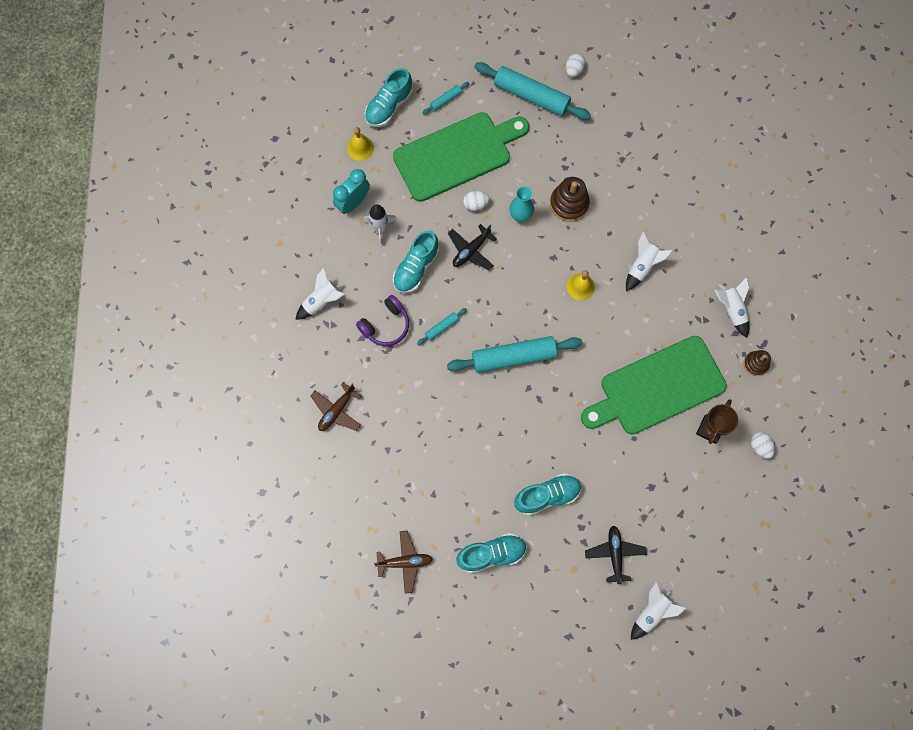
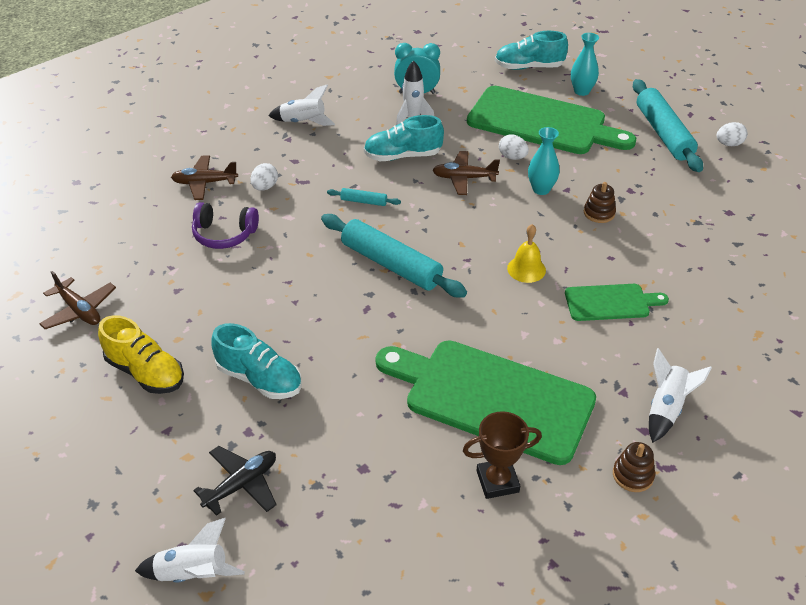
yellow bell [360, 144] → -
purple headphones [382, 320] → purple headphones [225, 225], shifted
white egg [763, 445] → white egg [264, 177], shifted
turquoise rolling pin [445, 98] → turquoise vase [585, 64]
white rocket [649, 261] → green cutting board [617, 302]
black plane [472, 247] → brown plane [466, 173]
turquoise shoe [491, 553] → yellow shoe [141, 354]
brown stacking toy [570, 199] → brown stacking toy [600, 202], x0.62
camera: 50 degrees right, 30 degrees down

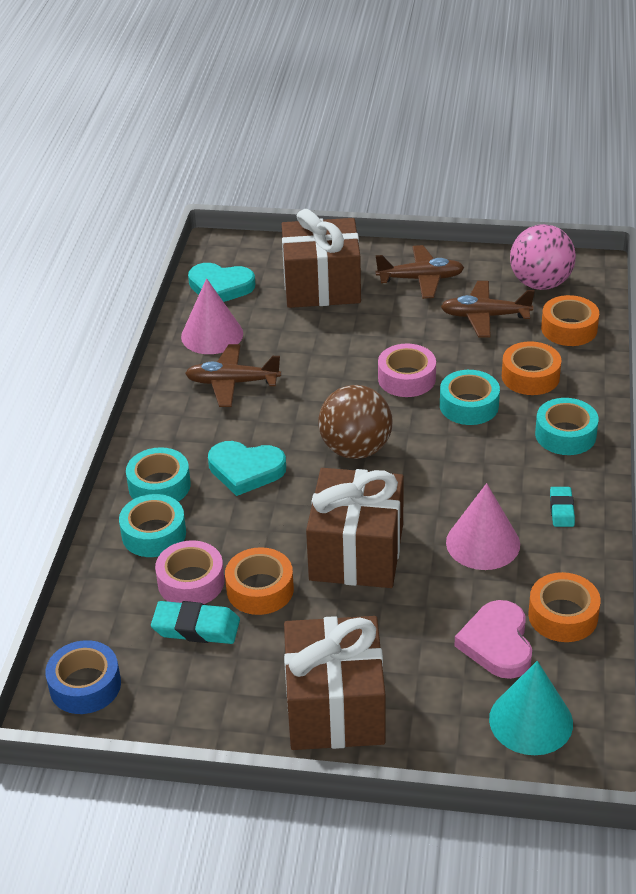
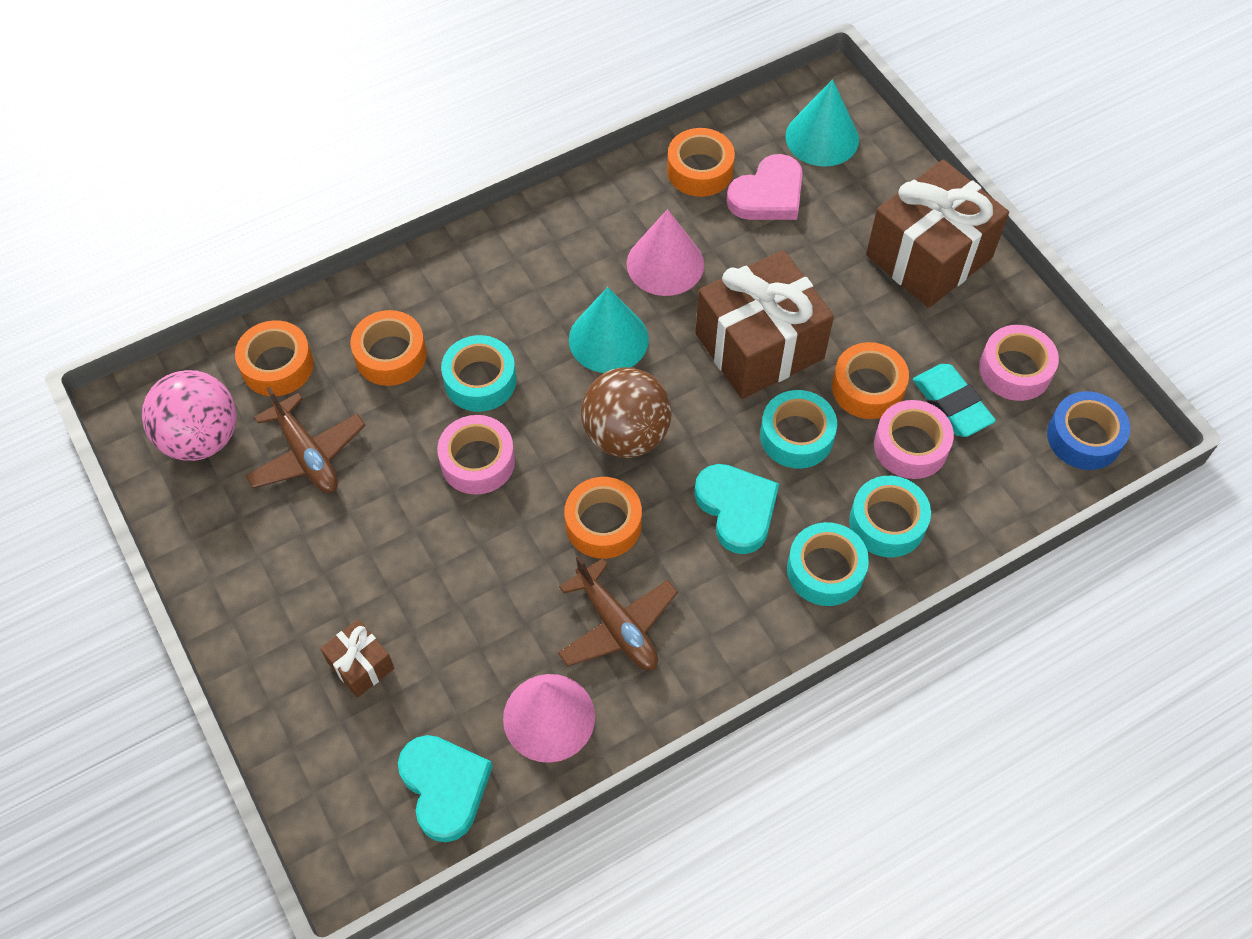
brown plane [420, 272] → -
turquoise eraser [562, 507] → -
- → orange tape [603, 518]
- → turquoise cone [609, 330]
- → pink tape [1019, 363]
turquoise tape [567, 426] → turquoise tape [798, 429], shifted
brown gift [321, 258] → brown gift [357, 658], x0.46
camera: 130 degrees left, 20 degrees up

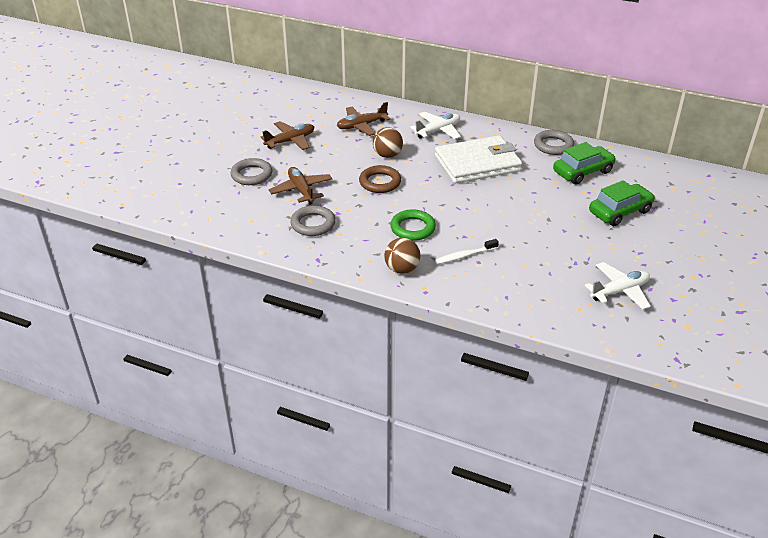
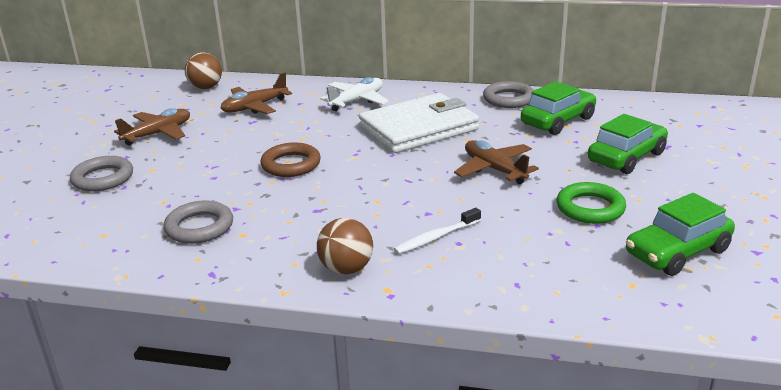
brown plane [300, 186] → brown plane [496, 162], shifted
brown ball [388, 142] → brown ball [203, 71], shifted
green ring [413, 225] → green ring [591, 203], shifted
white plane [618, 286] → green car [680, 234]
camera: 10 degrees left, 10 degrees down

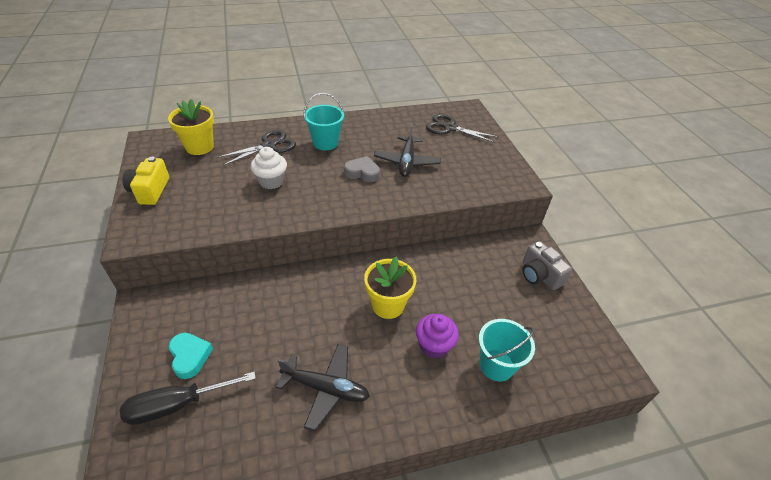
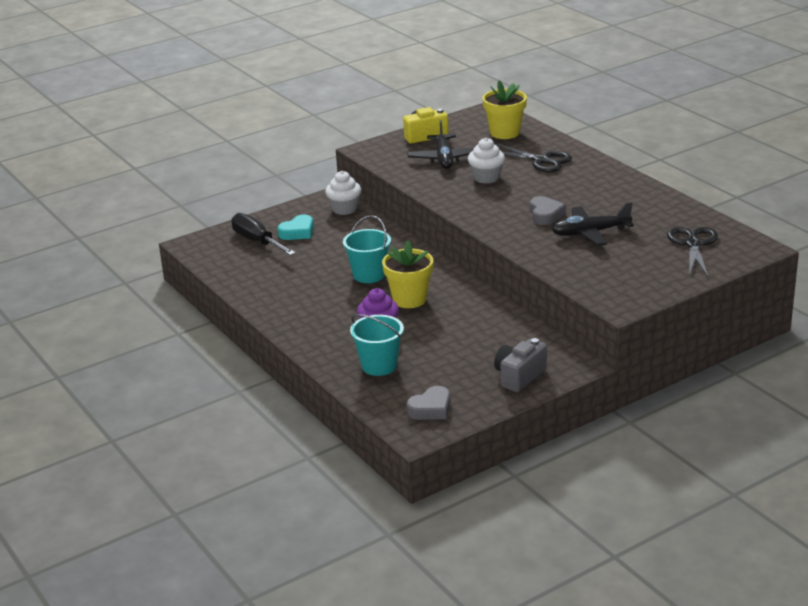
- → white cupcake [343, 193]
- → grey heart [428, 403]
black plane [323, 387] → black plane [440, 144], shifted
turquoise bucket [324, 121] → turquoise bucket [367, 249], shifted
camera: 75 degrees right, 15 degrees down

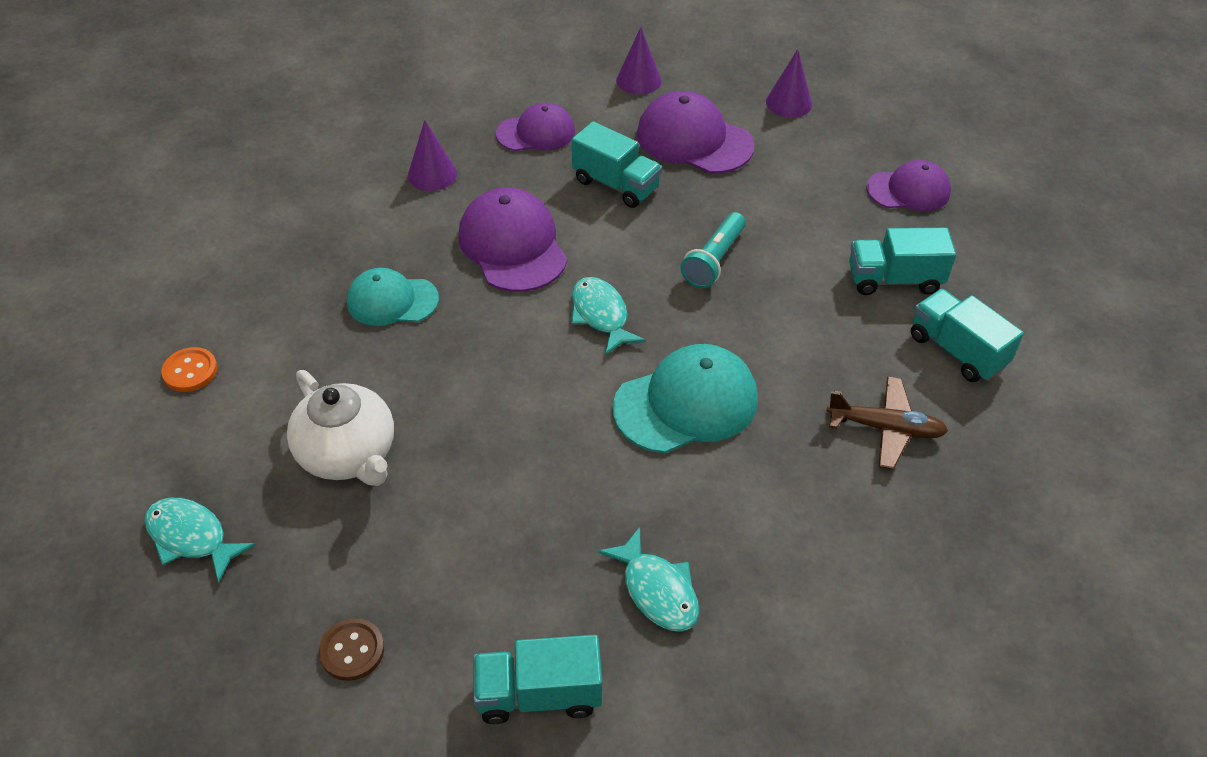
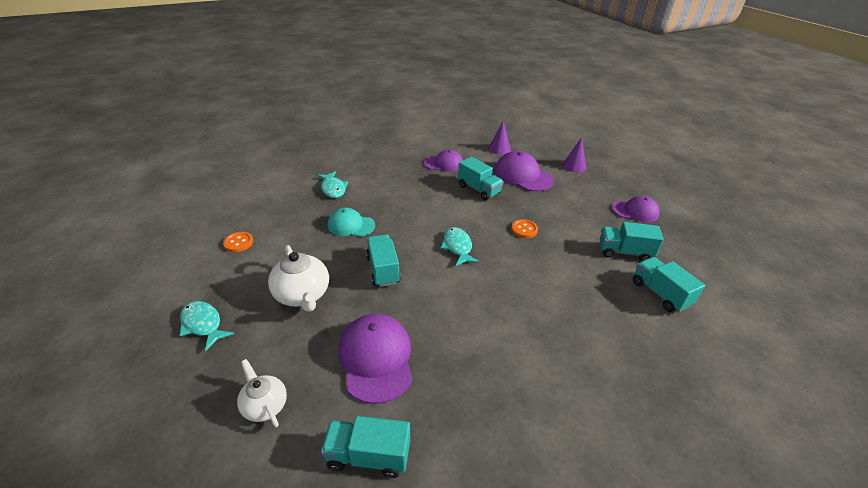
purple cone [432, 155] → -
turquoise cap [685, 398] → -
brown plane [887, 423] → -
- → turquoise truck [383, 260]
purple cap [512, 239] → purple cap [375, 359], shifted
turquoise fish [648, 579] → turquoise fish [332, 184], shifted
brown button [351, 649] → white teapot [262, 393]
turquoise flashlight [713, 250] → orange button [524, 228]
camera: 10 degrees right, 10 degrees down

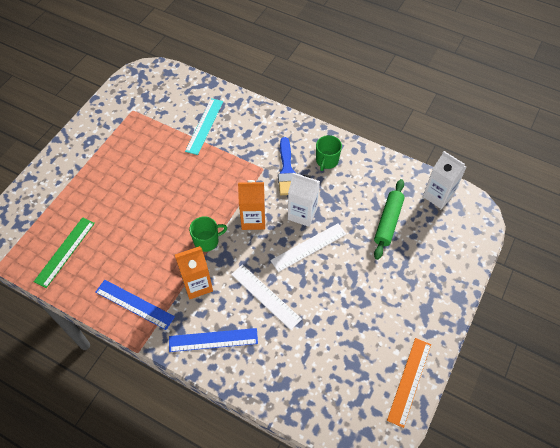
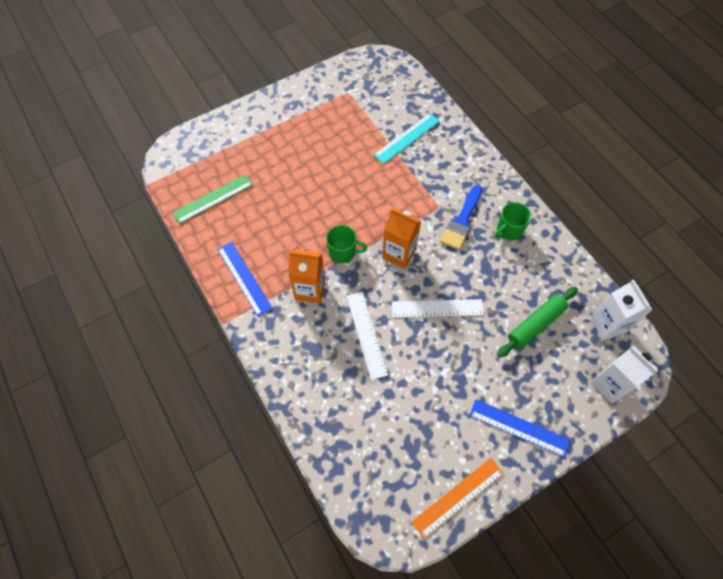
blue ruler [213, 340] → blue ruler [519, 428], shifted
white carton [304, 200] → white carton [624, 374], shifted
camera: 30 degrees right, 5 degrees up

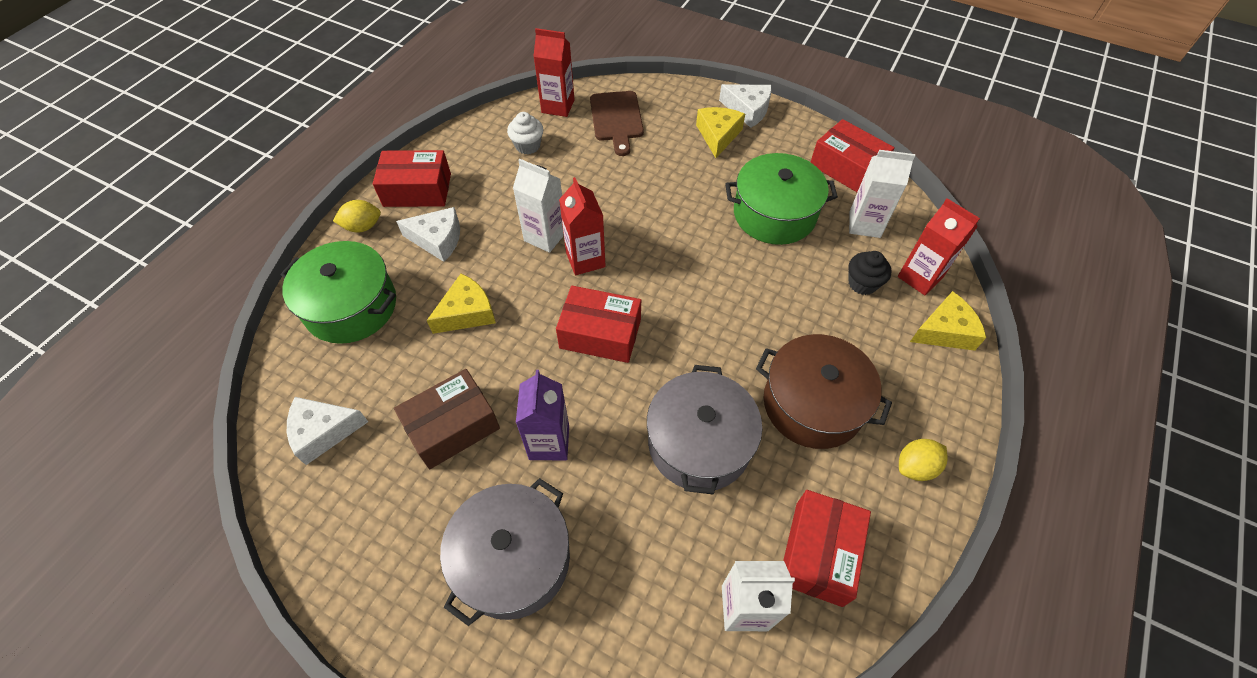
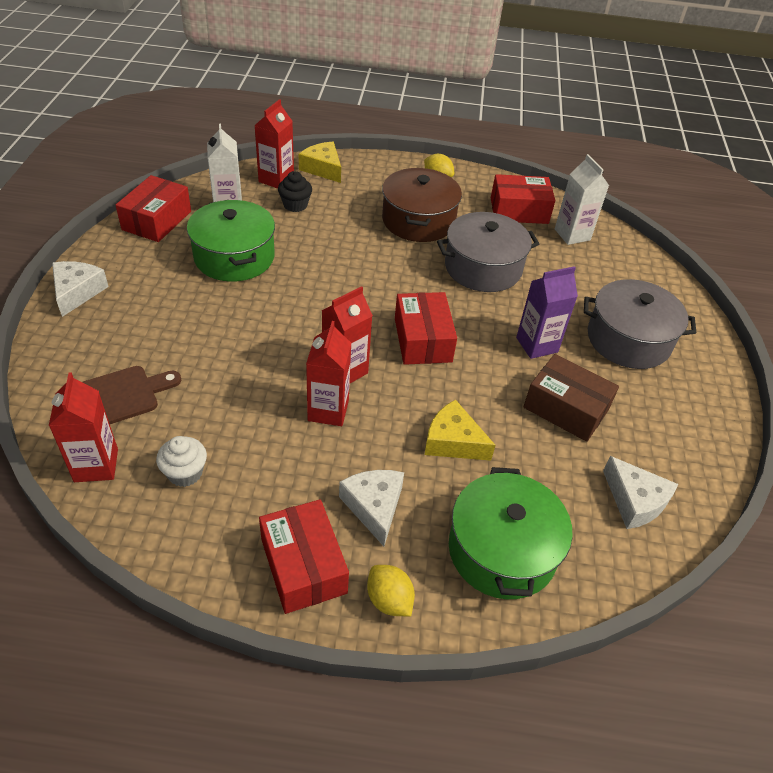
yellow cheese [720, 132] → -
white carton [538, 206] → red carton [328, 373]
camera: 115 degrees left, 10 degrees down

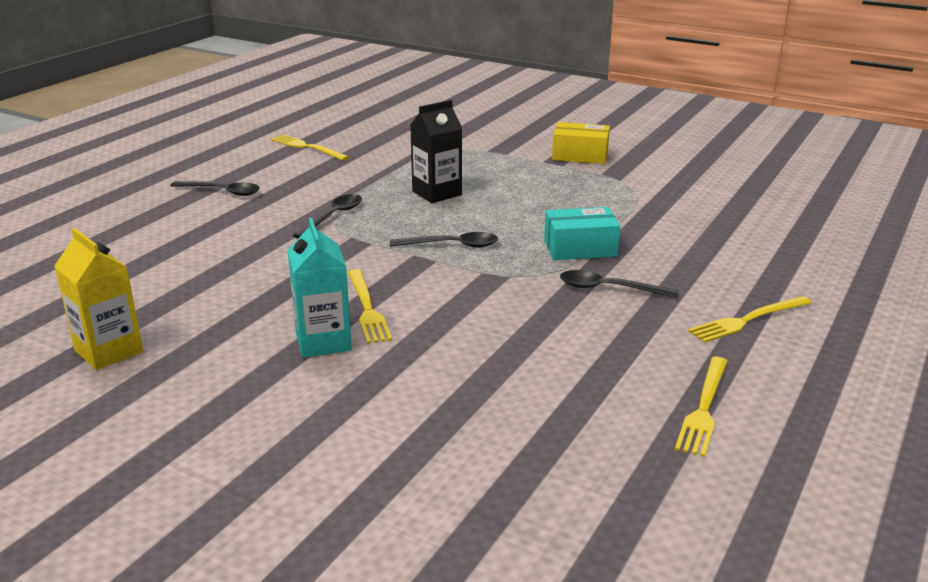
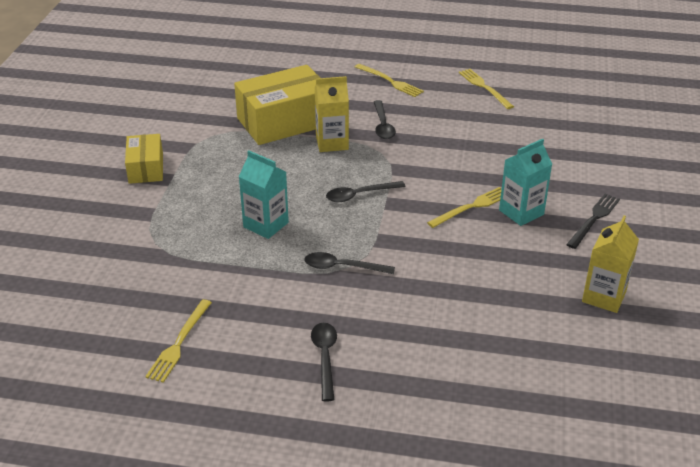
- → yellow box [277, 105]
- → black fork [593, 221]
turquoise box [582, 233] → yellow carton [332, 114]
black carton [436, 151] → turquoise carton [264, 194]
black spoon [444, 240] → black spoon [366, 191], 90 degrees counterclockwise
yellow fork [701, 407] → yellow fork [486, 89], 120 degrees counterclockwise
camera: 110 degrees left, 10 degrees up

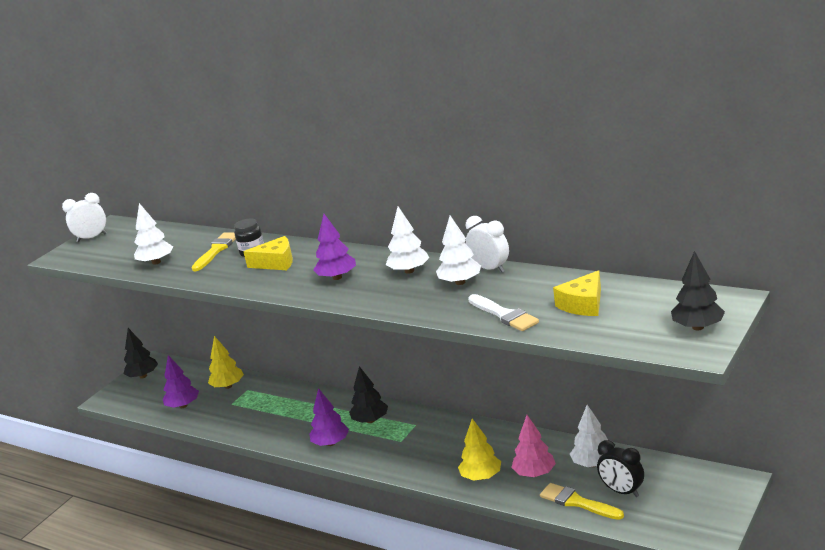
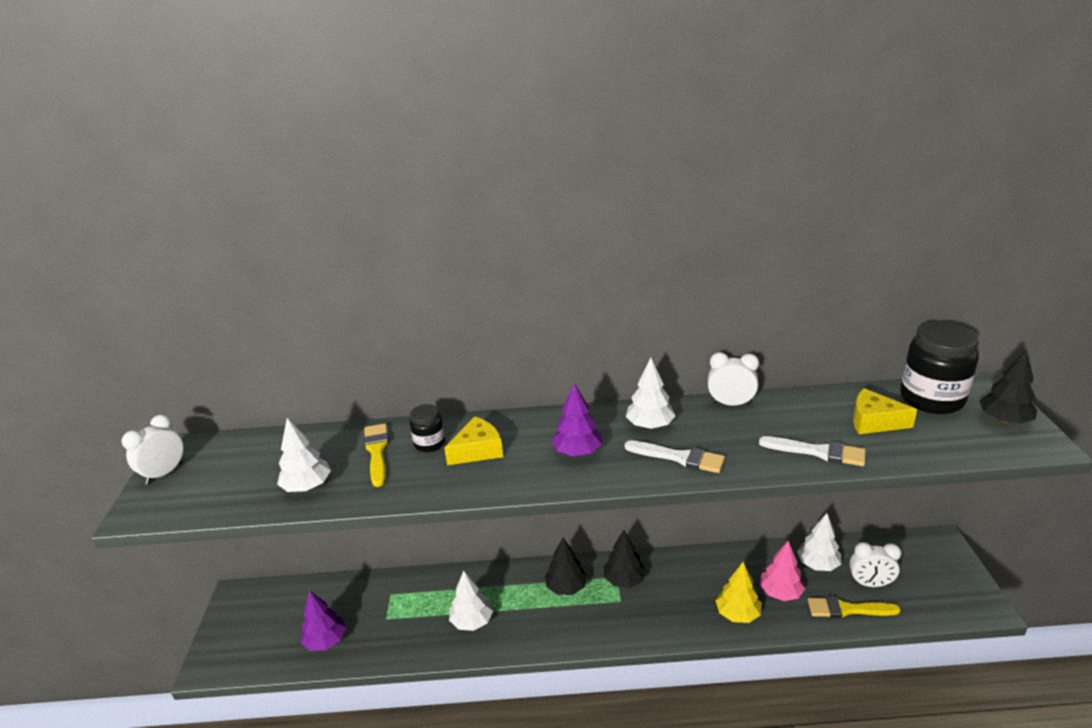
yellow tree [226, 362] → -
purple tree [329, 417] → -
- → white brush [674, 456]
- → black jar [939, 367]
black tree [141, 353] → black tree [625, 559], shifted
white tree [458, 250] → white tree [471, 601], shifted
black clock [620, 468] → white clock [875, 564]
yellow cheese [577, 293] → yellow cheese [885, 411], 105 degrees clockwise
camera: 35 degrees left, 5 degrees up

